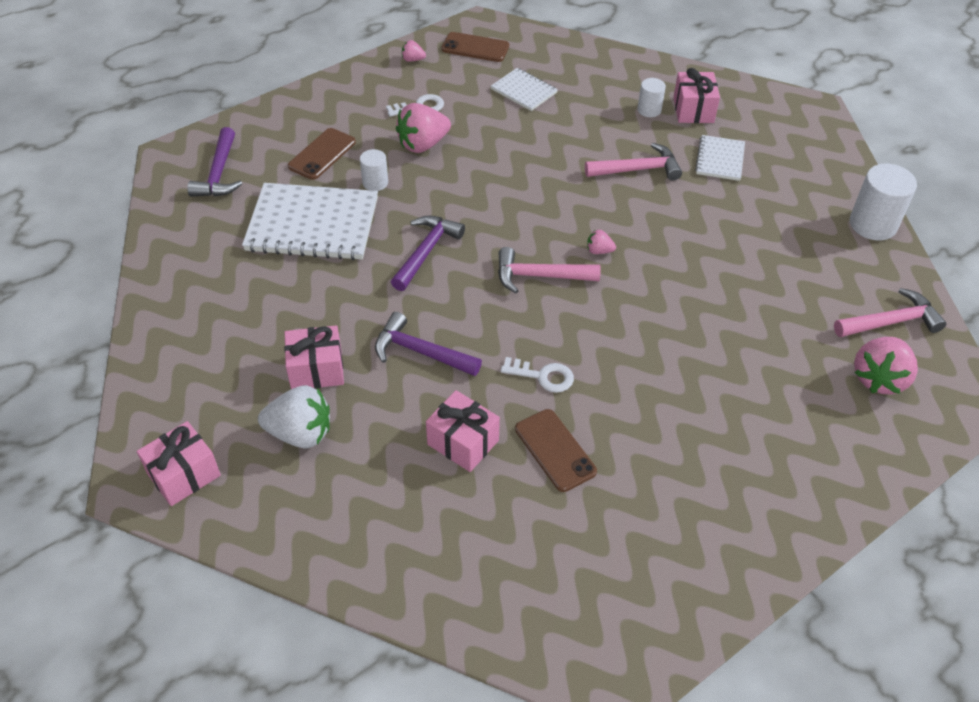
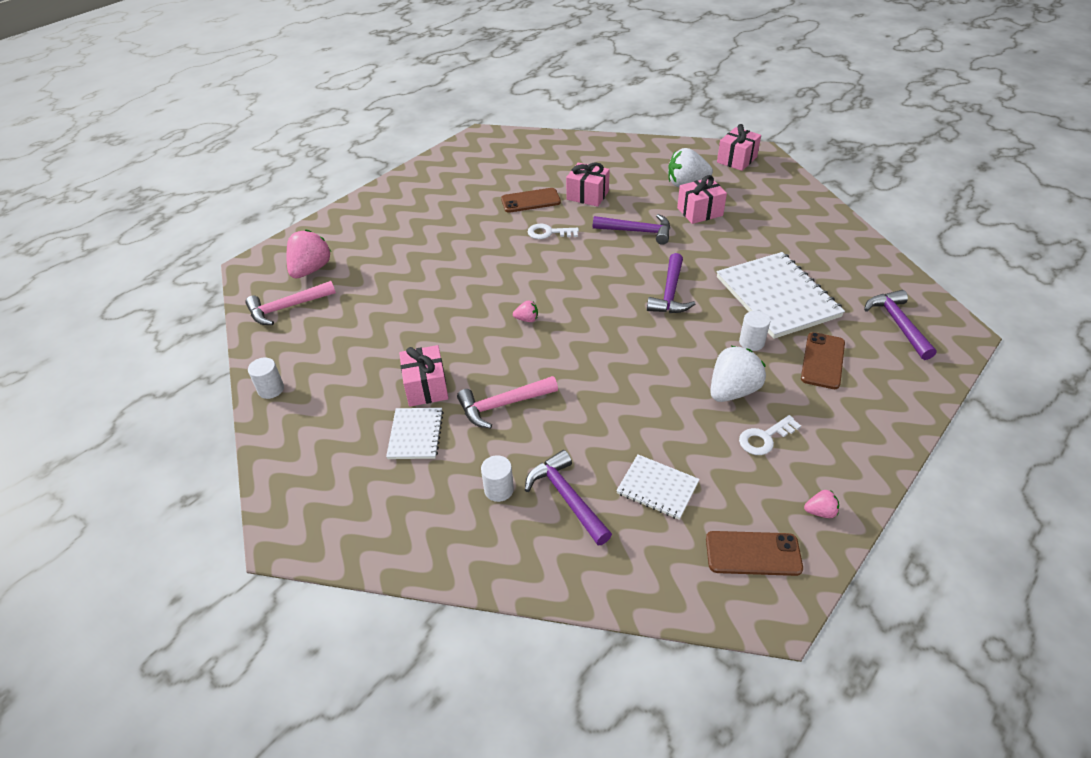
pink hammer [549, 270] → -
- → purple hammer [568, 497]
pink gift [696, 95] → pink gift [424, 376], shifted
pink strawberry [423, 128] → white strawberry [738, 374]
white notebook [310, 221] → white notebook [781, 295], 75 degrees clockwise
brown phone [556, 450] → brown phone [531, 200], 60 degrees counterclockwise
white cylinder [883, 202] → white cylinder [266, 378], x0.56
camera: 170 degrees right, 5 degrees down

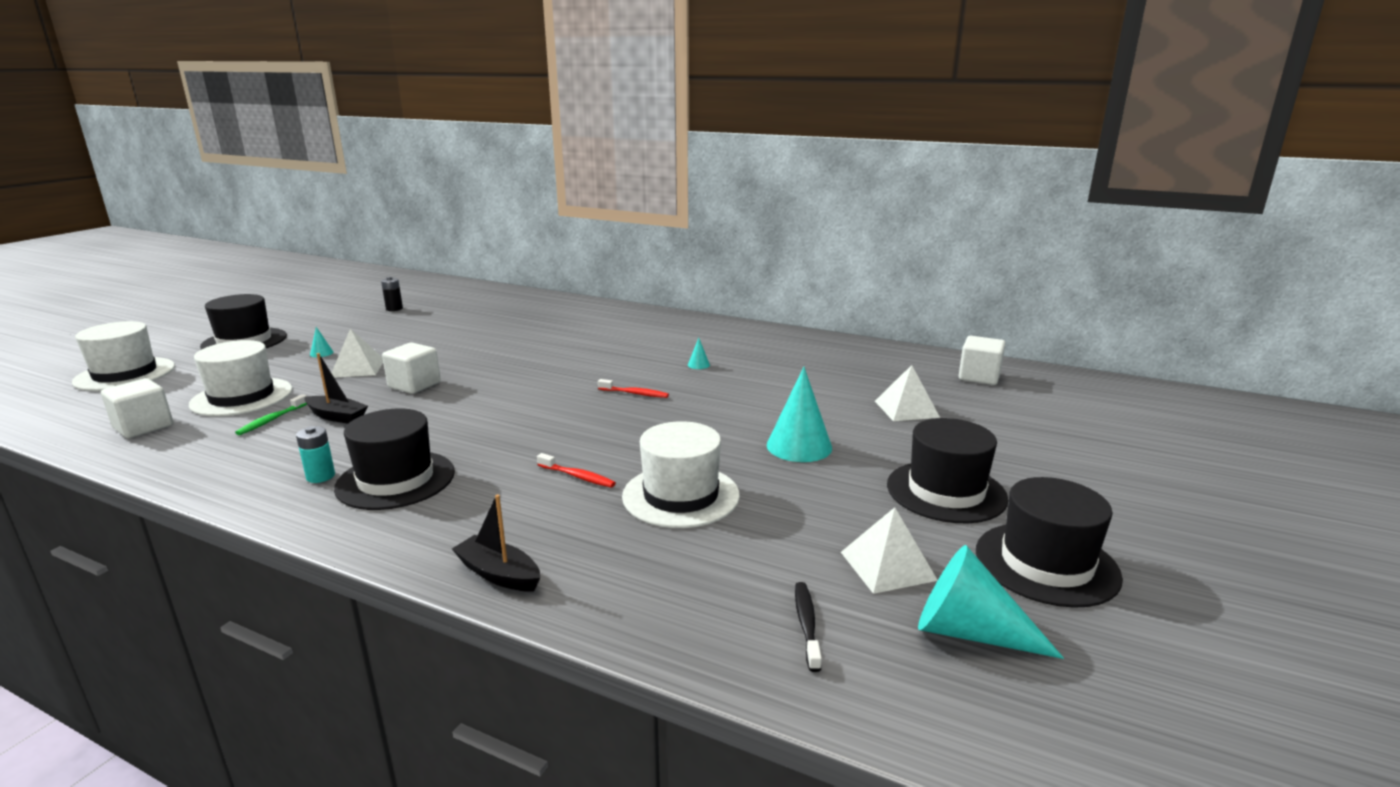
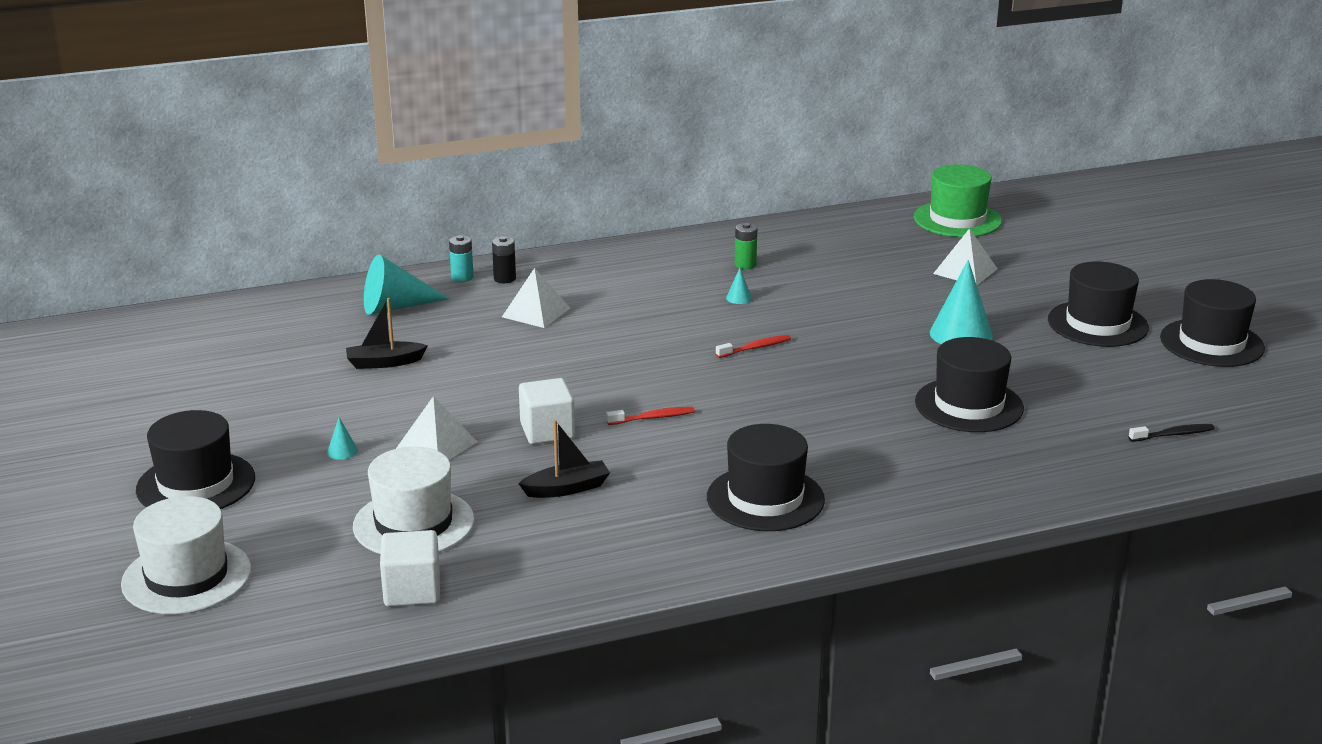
green toothbrush [271, 414] → -
- → green battery [746, 246]
turquoise battery [315, 454] → turquoise battery [461, 258], shifted
black battery [392, 294] → black battery [504, 259], shifted
black boat [496, 542] → black boat [387, 333], shifted
red toothbrush [576, 470] → red toothbrush [650, 416], shifted
white pyramid [889, 550] → white pyramid [536, 298], shifted
turquoise cone [991, 602] → turquoise cone [406, 284], shifted
white cube [982, 360] → green hat [958, 200]
white hat [681, 474] → black hat [969, 384]
black toothbrush [808, 627] → black toothbrush [1172, 433], 120 degrees clockwise
camera: 45 degrees left, 5 degrees up

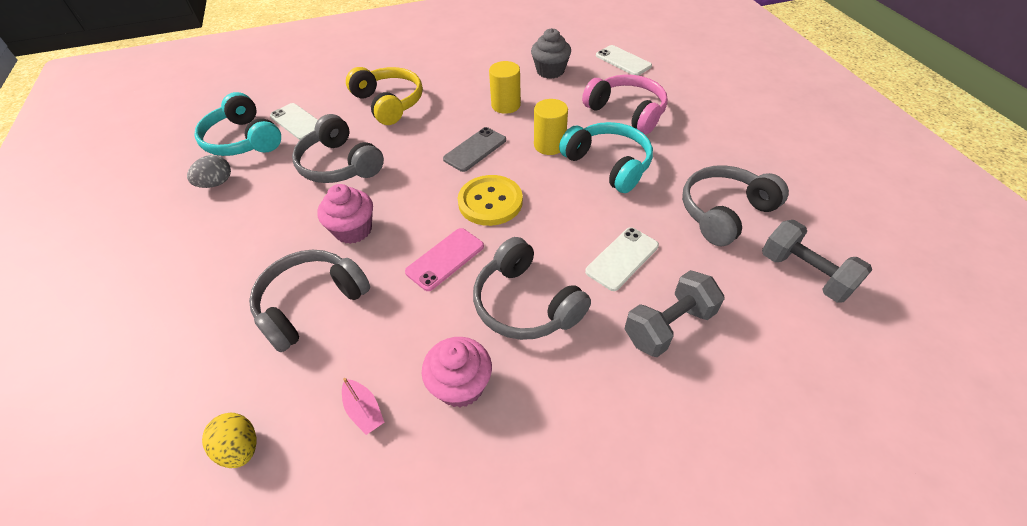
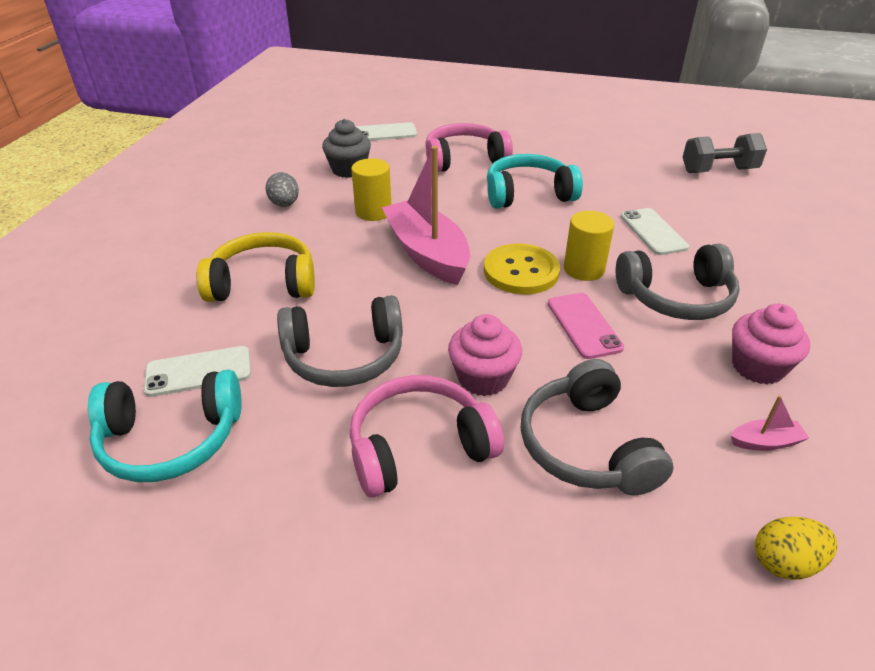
grey dumbbell [675, 313] → -
grey headphones [735, 205] → -
- → pink headphones [427, 436]
grey egg [209, 171] → grey egg [282, 189], shifted
yellow cylinder [551, 127] → yellow cylinder [589, 246], shifted
grey phone [474, 149] → pink boat [426, 215]
camera: 60 degrees left, 10 degrees down

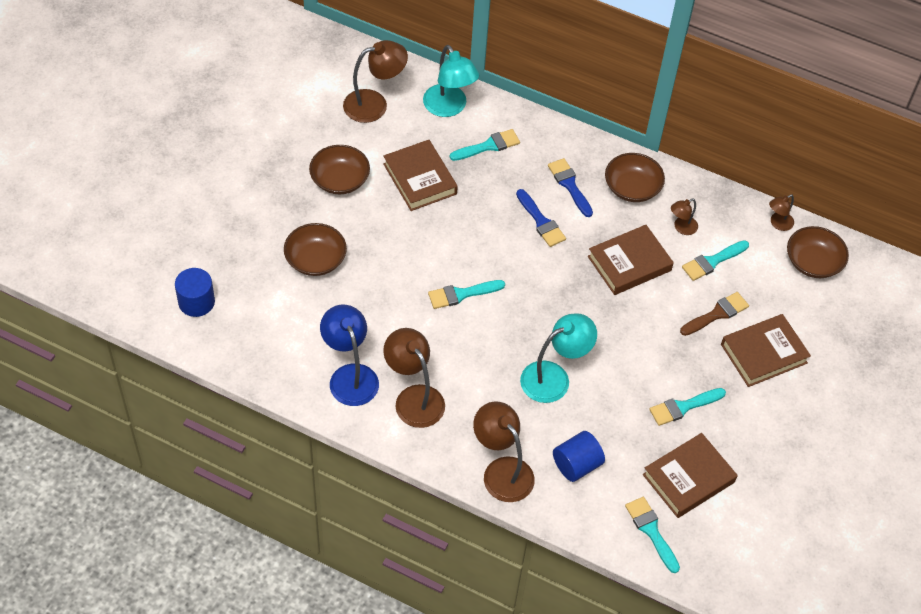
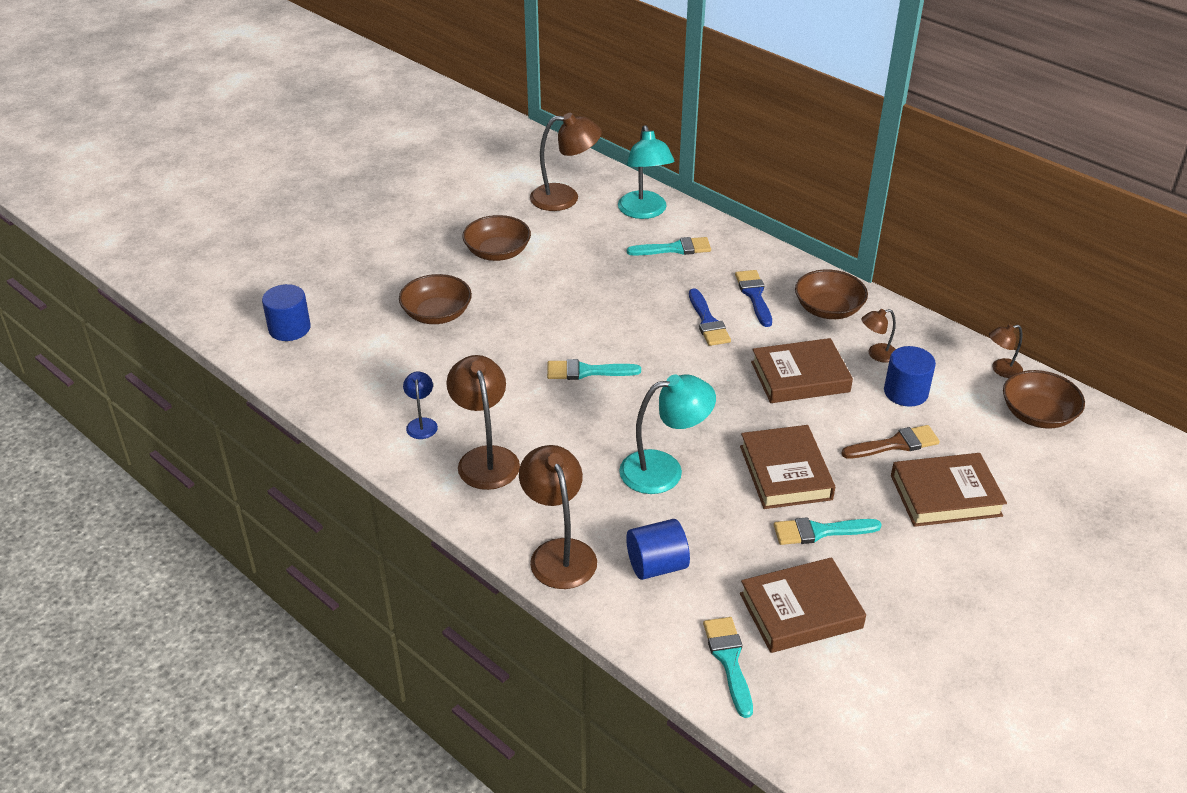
brown book [420, 175] → brown book [787, 467], shifted
turquoise brush [715, 260] → blue cylinder [910, 376]
blue lamp [349, 355] → blue lamp [420, 405], x0.52
camera: 20 degrees right, 15 degrees down

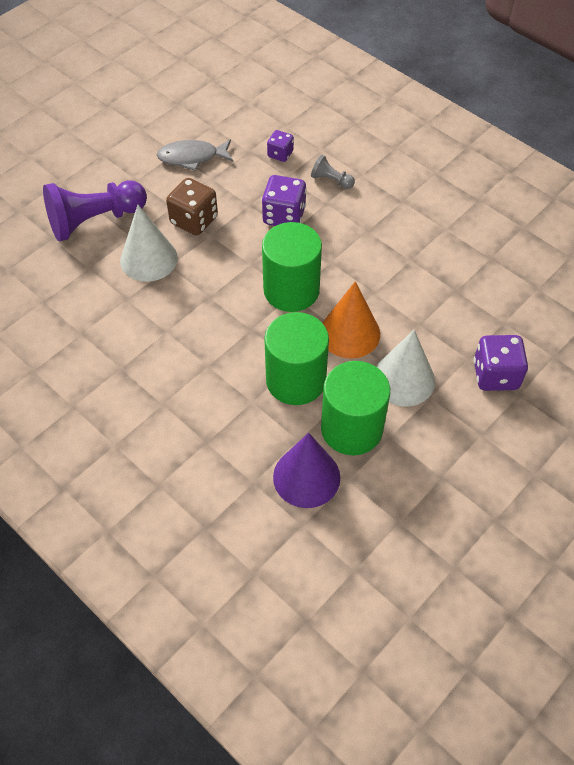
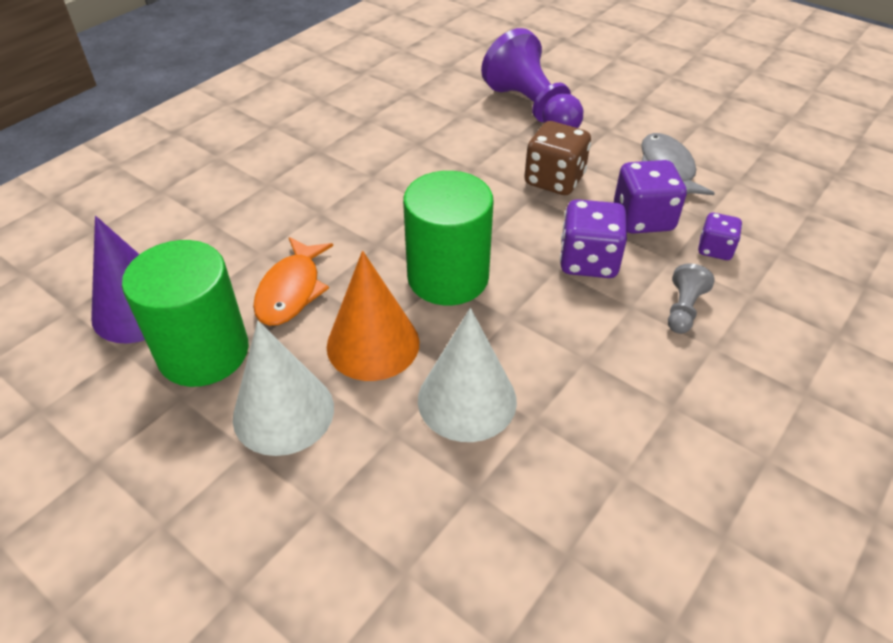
white cone [149, 243] → white cone [467, 375], shifted
purple dice [501, 363] → purple dice [650, 197], shifted
green cylinder [296, 358] → orange fish [293, 281]
camera: 85 degrees right, 10 degrees down

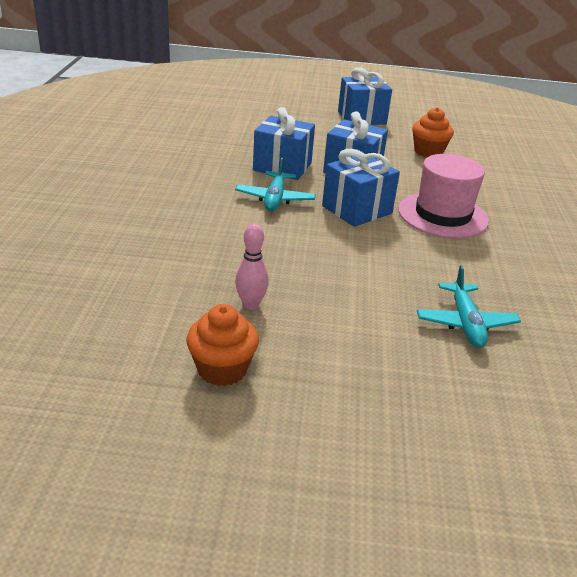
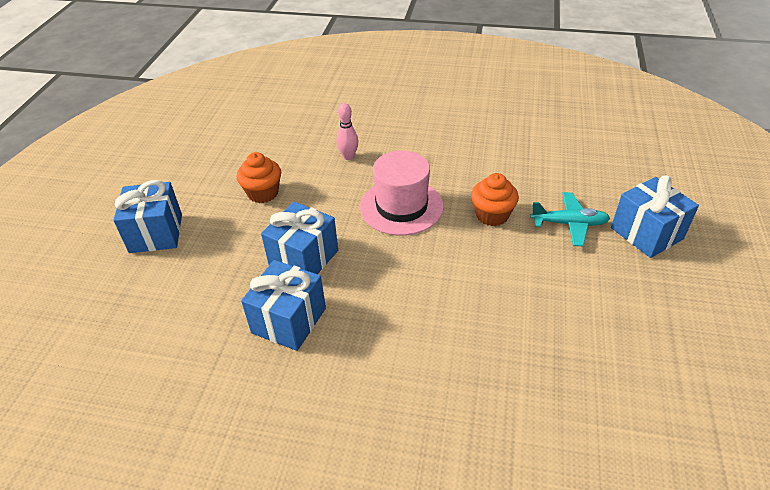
turquoise plane [275, 184] → -
orange cupcake [222, 345] → orange cupcake [495, 199], shifted
pink bowling pin [252, 267] → pink bowling pin [347, 131], shifted
blue gift [361, 188] → blue gift [655, 216], shifted
camera: 80 degrees left, 10 degrees up

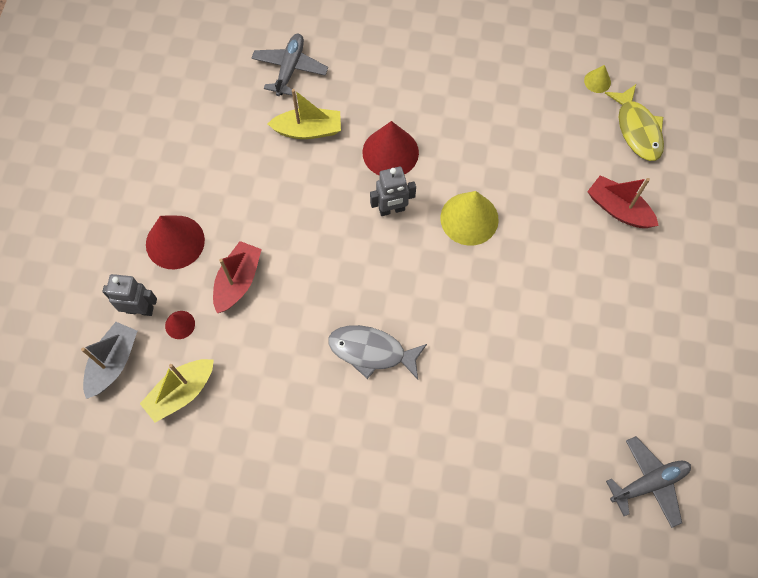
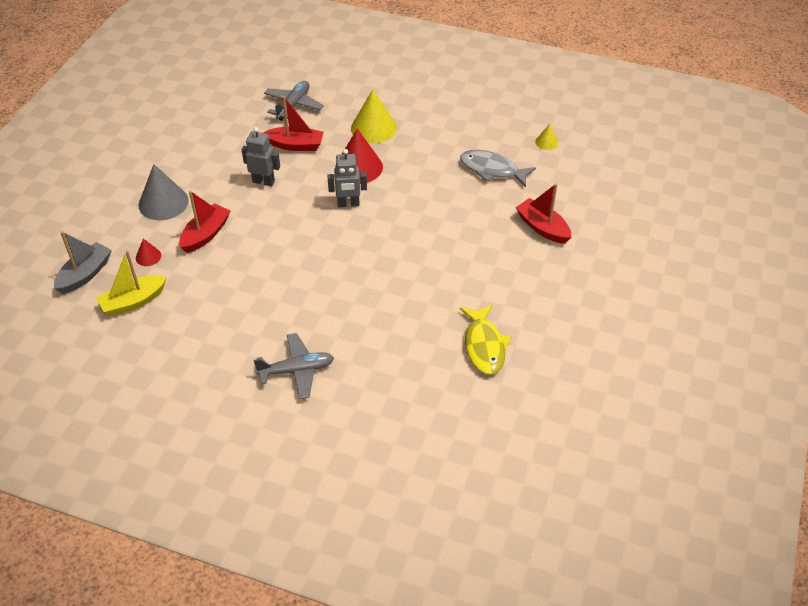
grey robot [129, 295] → grey robot [261, 156], shifted
grey fish [377, 352] → grey fish [498, 168], shifted
yellow cone [469, 218] → yellow cone [374, 116], shifted
yellow fish [634, 122] → yellow fish [485, 340], shifted
grey plane [648, 482] → grey plane [293, 366], shifted
red cone [175, 242] → grey cone [164, 192]
yellow boat [304, 114] → red boat [293, 123]
camera: 10 degrees right, 20 degrees down

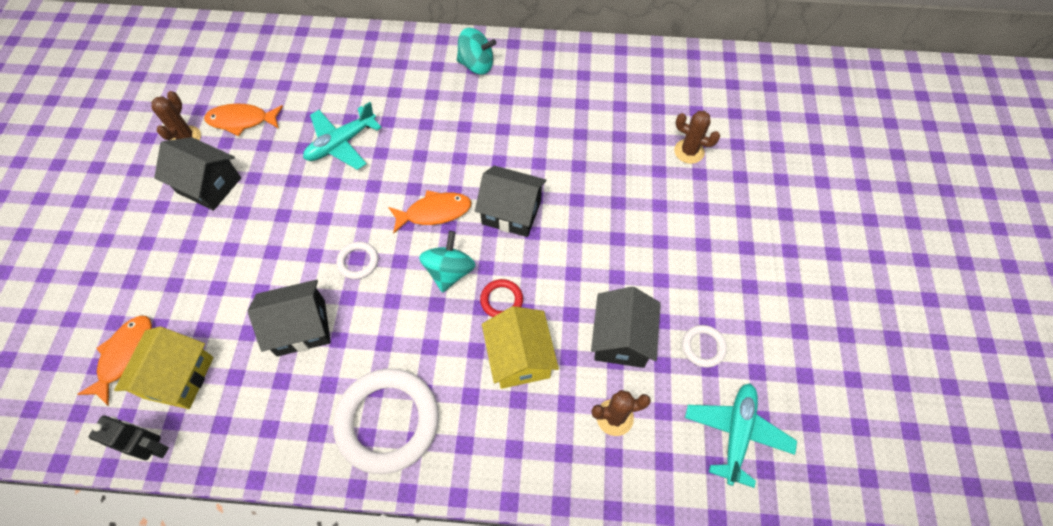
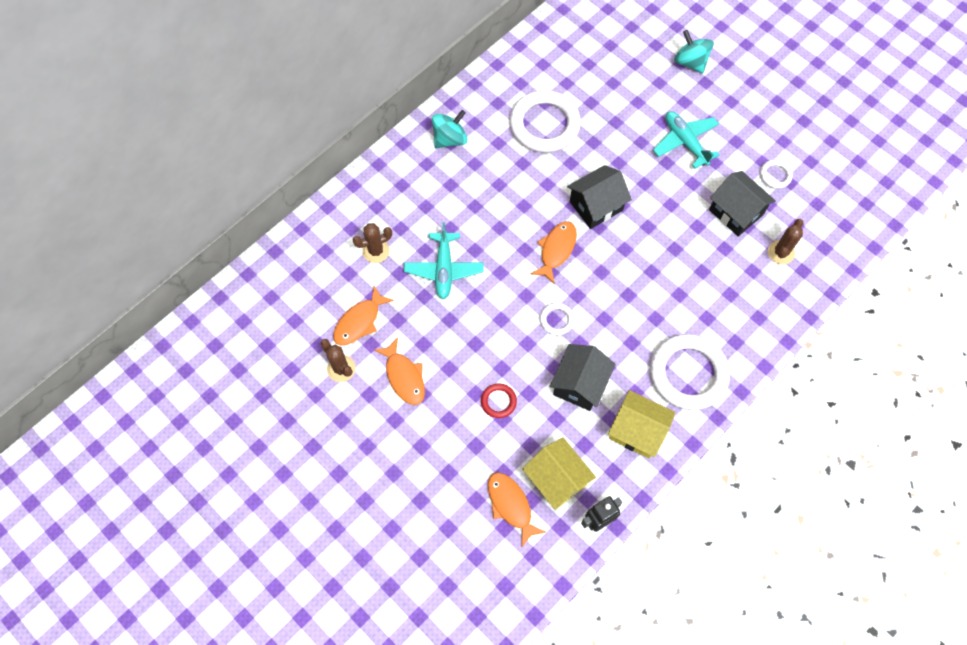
- → white ring [545, 121]
turquoise spinning top [447, 262] → turquoise spinning top [694, 51], shifted
red ring [501, 298] → red ring [499, 400], shifted
yellow house [520, 347] → yellow house [641, 424], shifted
brown cactus [697, 137] → brown cactus [372, 243], shifted
turquoise plane [741, 435] → turquoise plane [686, 140], shifted
black house [197, 174] → orange fish [399, 371]
camera: 50 degrees left, 5 degrees up

